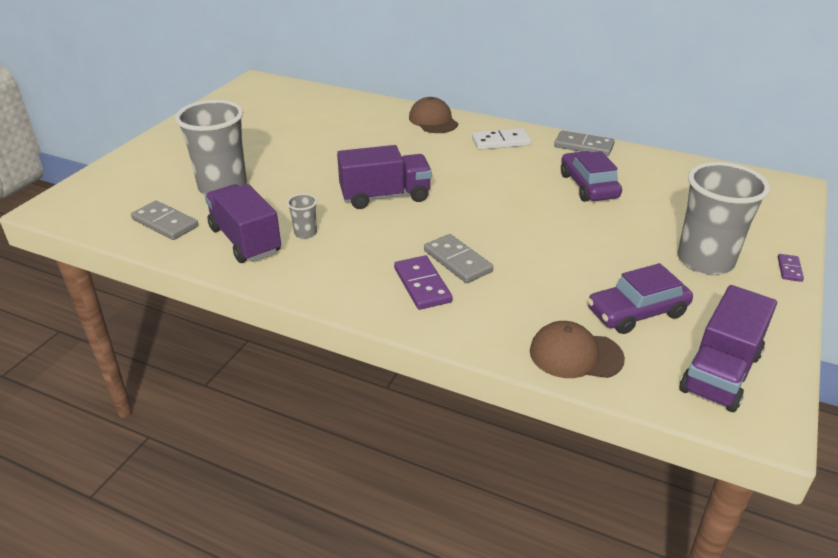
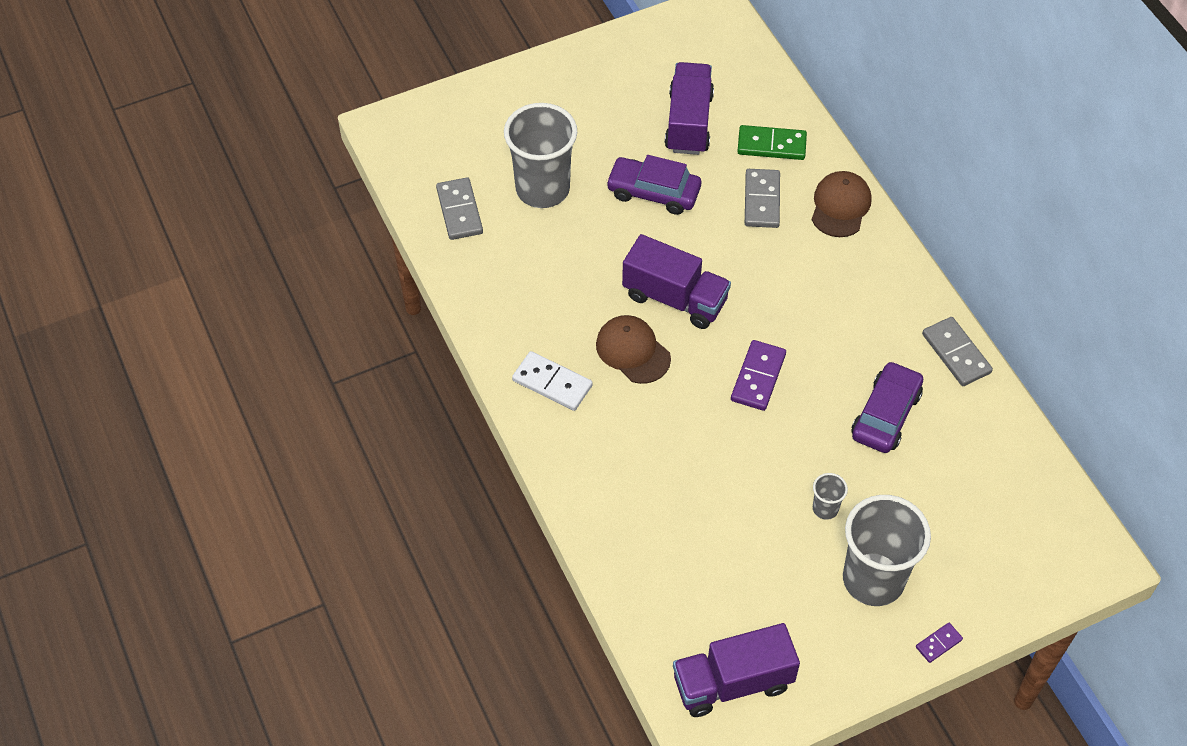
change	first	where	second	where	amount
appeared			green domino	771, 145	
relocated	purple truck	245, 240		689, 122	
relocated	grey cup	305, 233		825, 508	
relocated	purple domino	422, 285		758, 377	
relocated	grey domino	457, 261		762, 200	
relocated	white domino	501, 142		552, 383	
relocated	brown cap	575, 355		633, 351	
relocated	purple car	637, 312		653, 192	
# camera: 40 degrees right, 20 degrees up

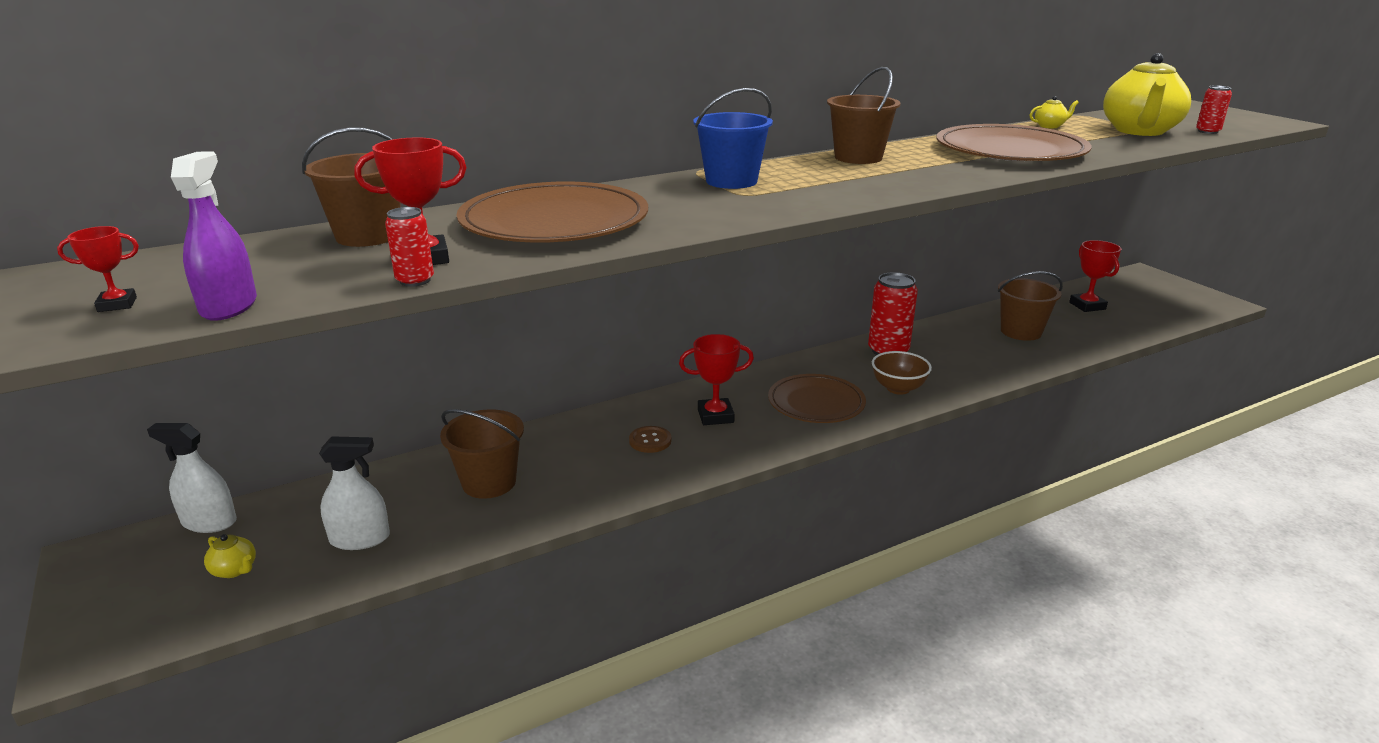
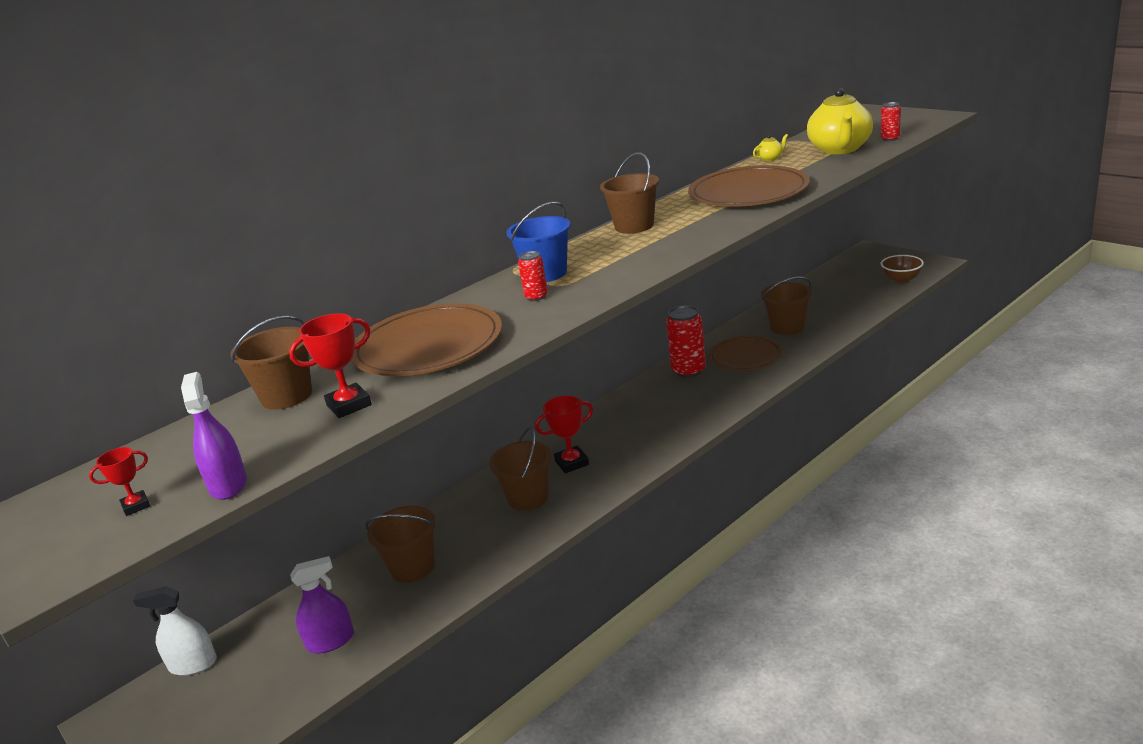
change	first	where	second	where	amount
missing	yellow teapot	235, 570			
missing	red trophy	1087, 306			
relocated	red can	415, 280		536, 297	
relocated	brown plate	816, 402		745, 357	
relocated	brown bowl	898, 388		901, 280	
exchanged	brown button	650, 441	brown bucket	528, 498	
colour	white spray bottle	360, 539	purple spray bottle	330, 641	
# camera: 10 degrees left, 0 degrees up

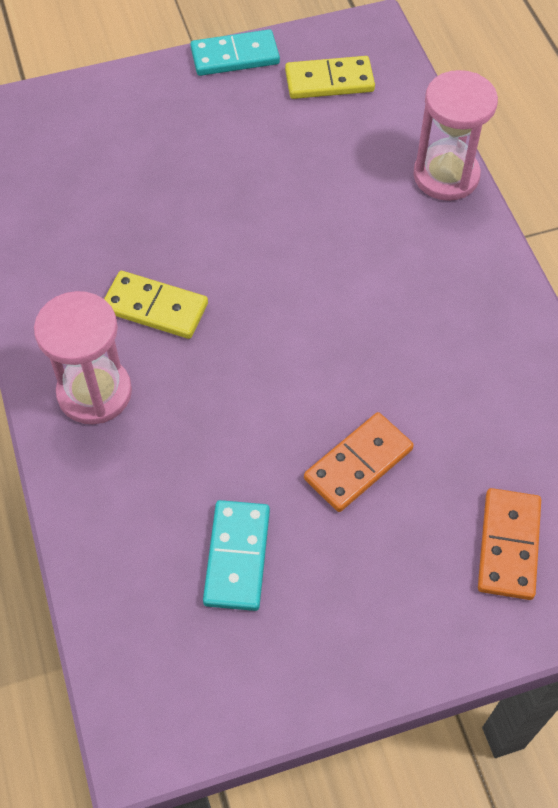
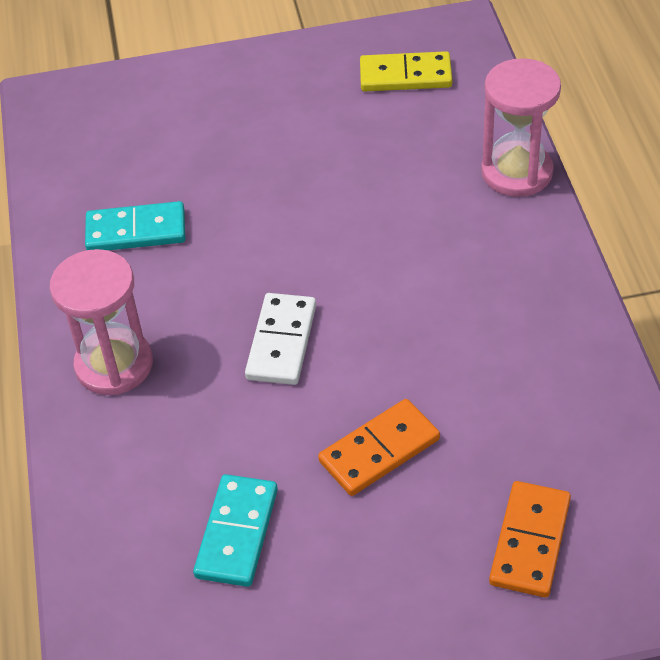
change	first	where	second	where	amount
missing	yellow domino	155, 307			
appeared			white domino	282, 342	
relocated	turquoise domino	235, 56		136, 230	
# camera: 10 degrees right, 10 degrees down

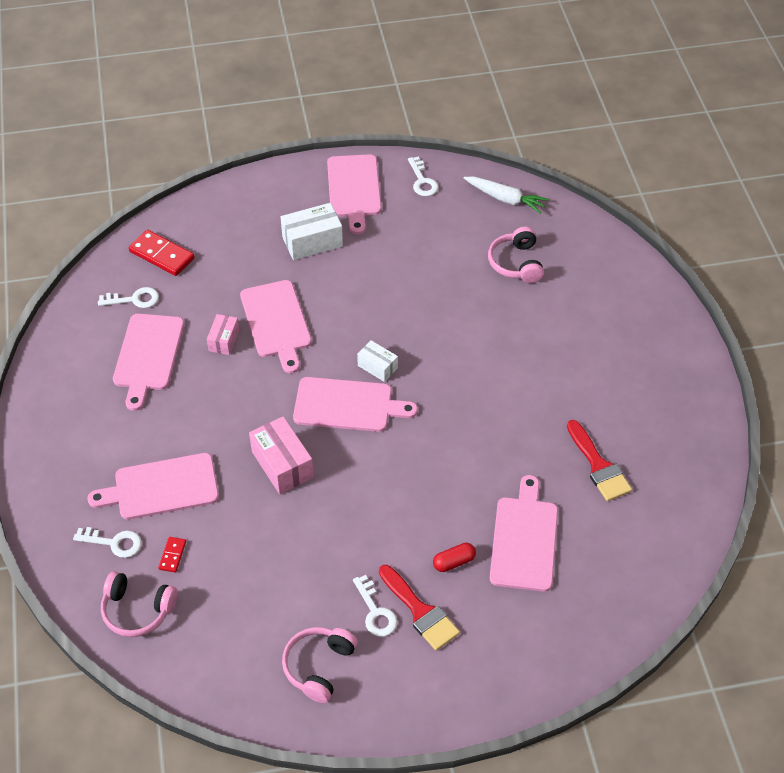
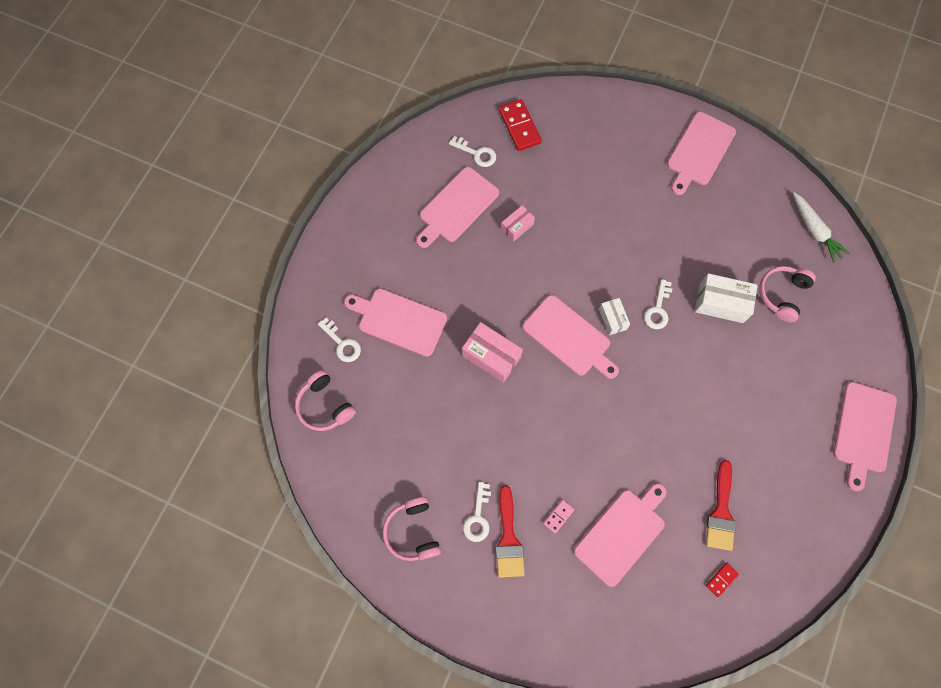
change	first	where	second	where	amount
relocated	red domino	172, 555		721, 579	
relocated	pink cutting board	276, 322		863, 430	
relocated	white box	312, 242		721, 303	
relocated	white key	422, 181		658, 309	
exchanged	red capsule	454, 562	pink domino	558, 516	
spun	pink box	282, 464		491, 356	60 degrees counterclockwise
spun	pink headphones	318, 666		412, 531	75 degrees counterclockwise
# camera: 35 degrees right, 20 degrees up

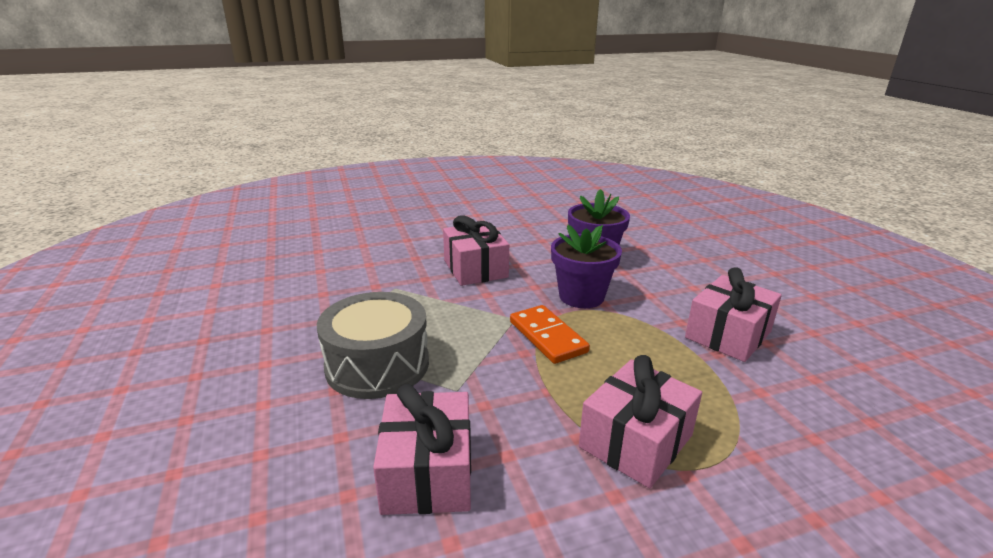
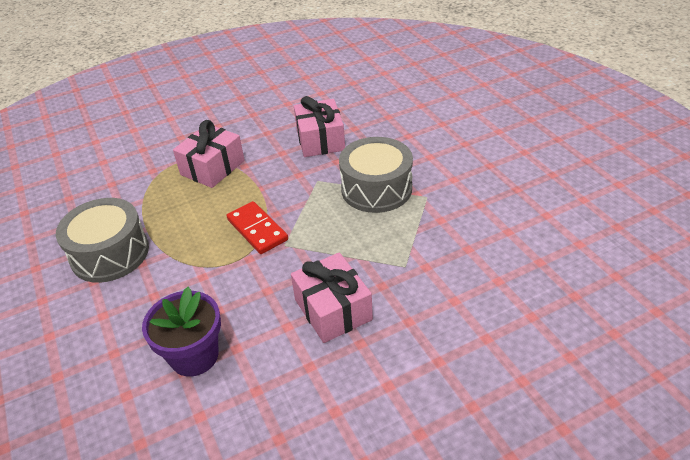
change	first	where	second	where	amount
missing	purple flower pot	581, 296			
exchanged	pink gift	728, 335	grey drum	110, 254	
colour	orange domino	547, 337	red domino	257, 230	
# camera: 175 degrees right, 15 degrees up

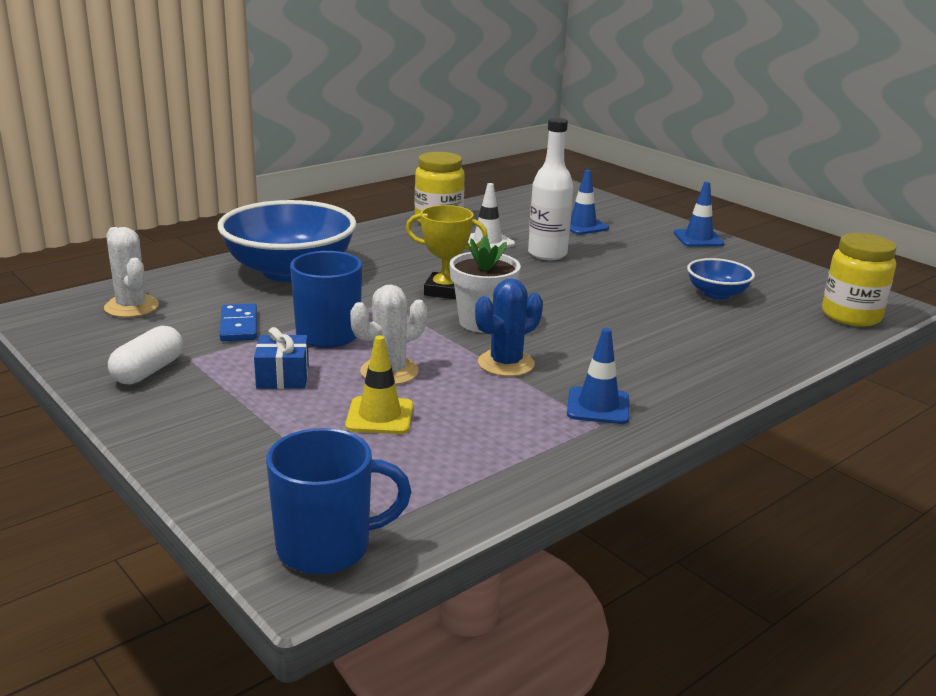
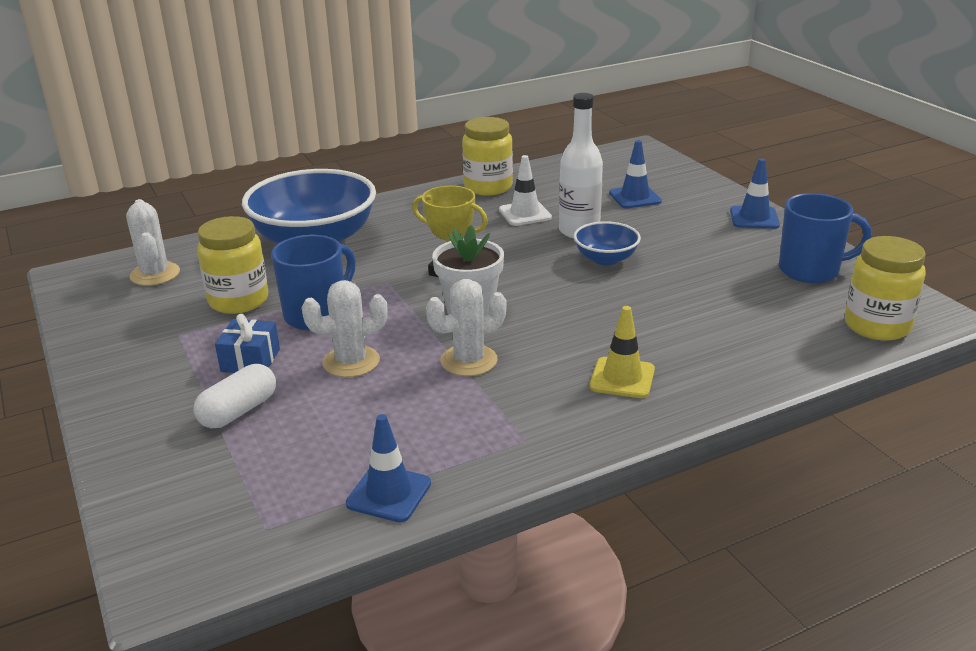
change	first	where	second	where	amount
relocated	white capsule	148, 371		238, 411	
relocated	blue mug	327, 547		811, 270	
relocated	yellow traffic cone	380, 416		622, 378	
relocated	blue traffic cone	598, 406		389, 493	
relocated	blue bowl	717, 294		605, 259	
exchanged	blue domino	238, 326	yellow jar	238, 300	
colour	blue cactus	506, 364	white cactus	469, 361	
# camera: 15 degrees right, 5 degrees up

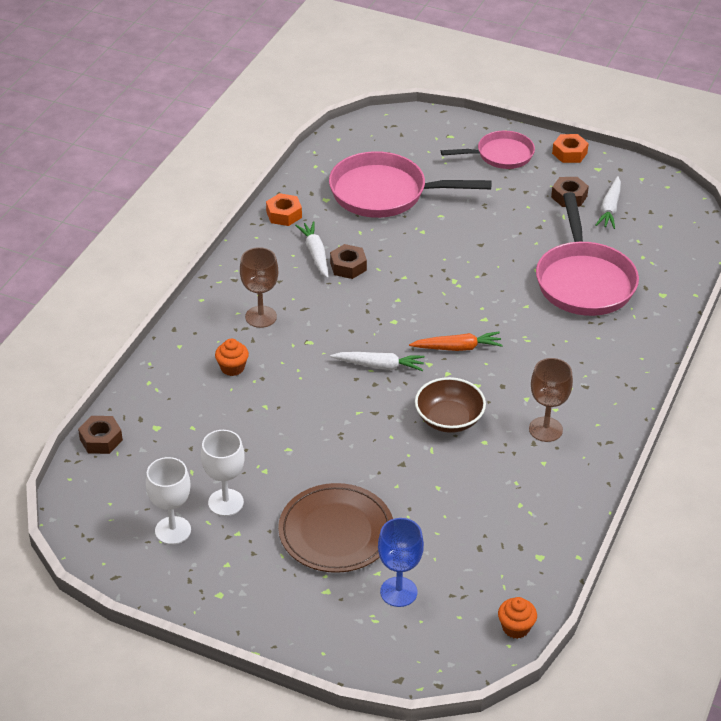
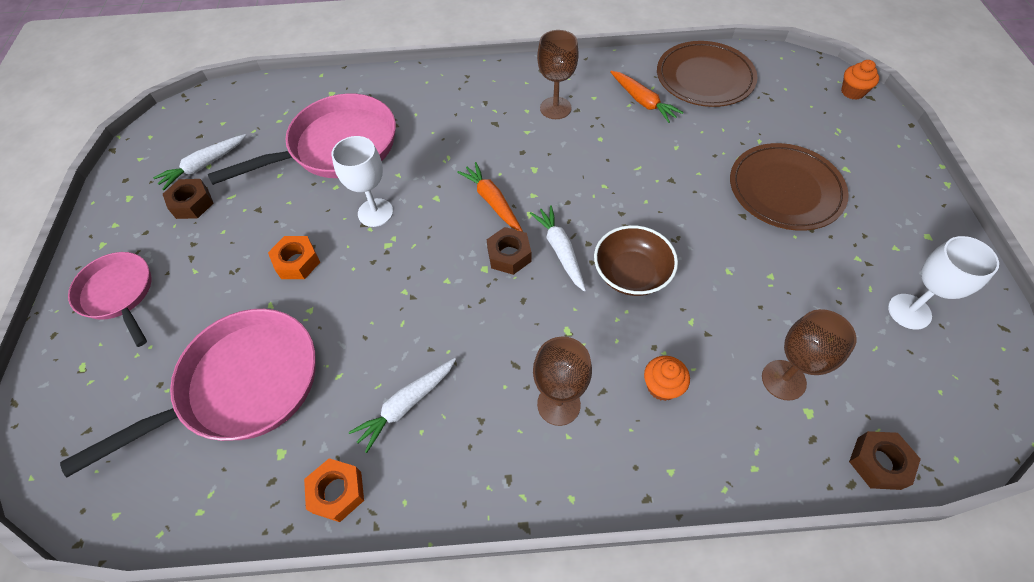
change	first	where	second	where	amount
missing	blue goblet	398, 592			
appeared			orange carrot	642, 101	
appeared			brown plate	704, 78	
appeared			brown goblet	783, 380	
relocated	white goblet	226, 502		375, 212	
relocated	brown nut	348, 266		509, 255	
relocated	brown bowl	449, 419		631, 274	
relocated	orange cupcake	515, 627		852, 92	
relocated	orange nut	569, 153		297, 262	
spun	pink pan	384, 193		242, 386	105 degrees counterclockwise
spun	white carrot	609, 208		204, 166	150 degrees clockwise
# camera: 115 degrees left, 15 degrees up

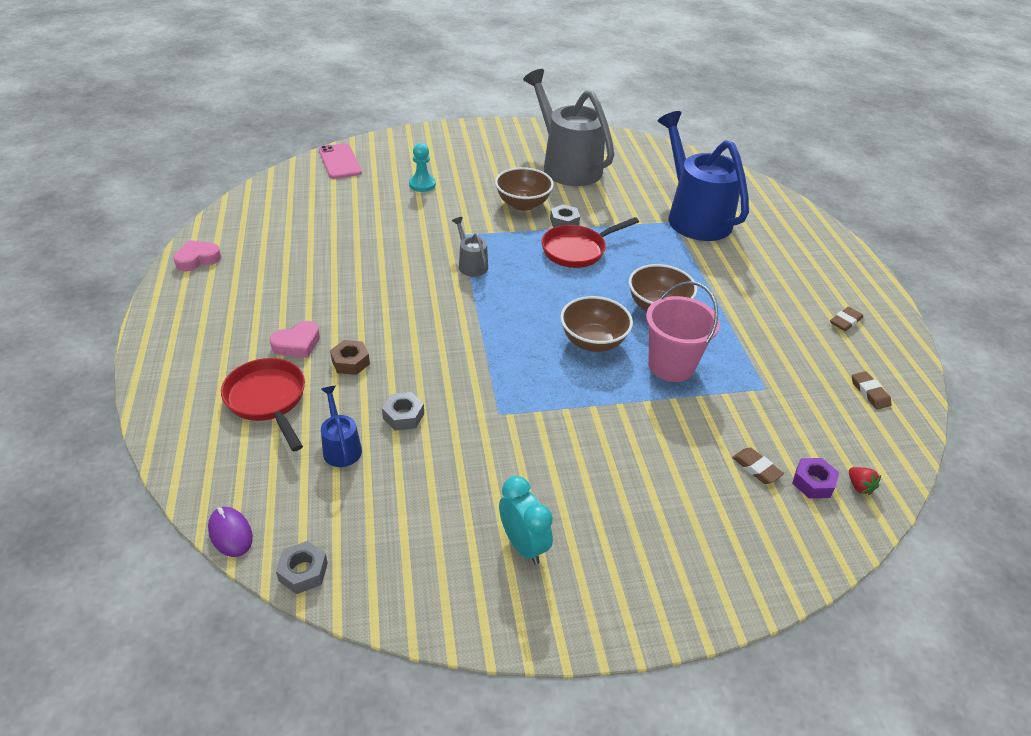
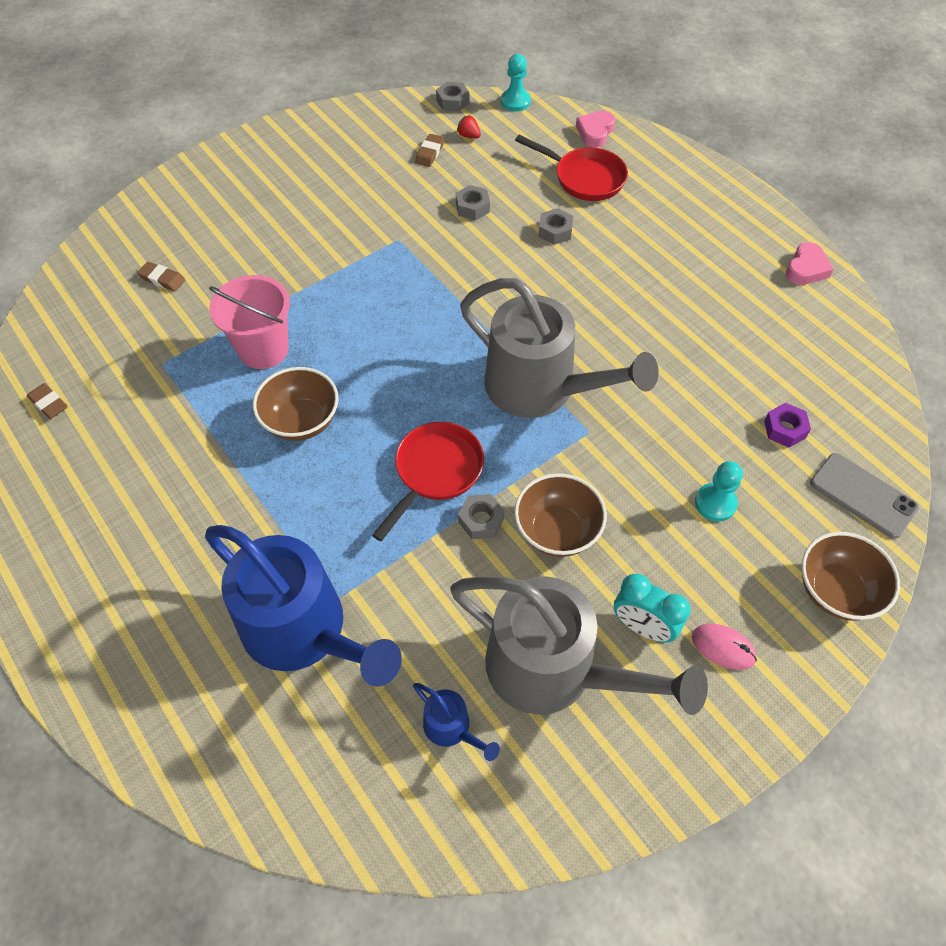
change	first	where	second	where	amount
appeared			pink mouse	723, 647	
relocated	pink heart	297, 344		595, 132	
relocated	blue watering can	341, 447		452, 728	
relocated	turquoise clock	523, 544		642, 627	
relocated	brown bowl	593, 342		836, 591	
relocated	purple nut	813, 482		784, 429	
relocated	brown eraser	845, 321		429, 153	
relocated	red strawberry	859, 486		469, 136	
exchanged	purple mouse	230, 533	turquoise pawn	515, 101	
colour	pink phone	340, 161	grey phone	863, 495	
colour	brown nut	350, 362	grey nut	555, 231	
size	grey watering can	471, 264		541, 389	x2.38
# camera: 155 degrees right, 15 degrees up

